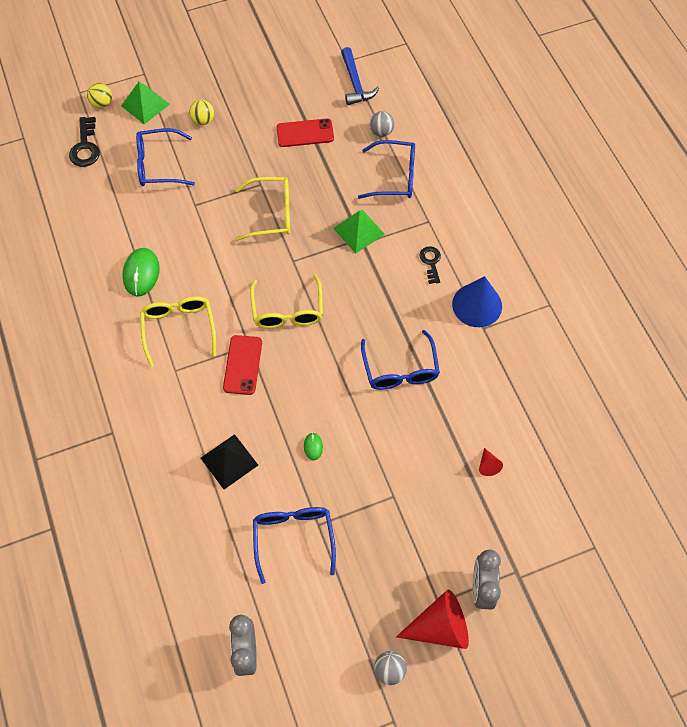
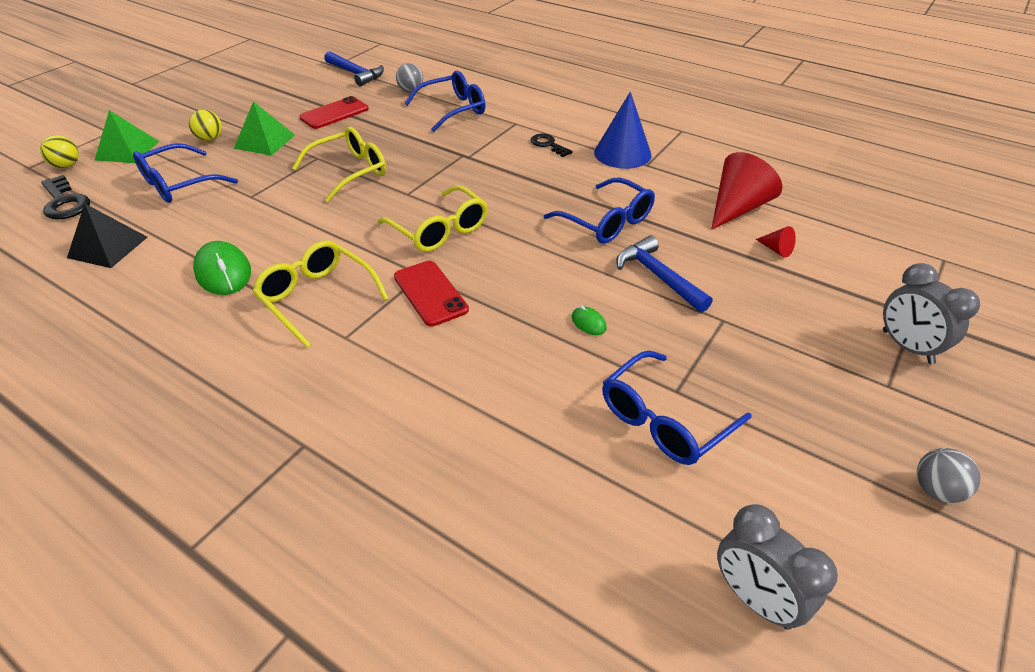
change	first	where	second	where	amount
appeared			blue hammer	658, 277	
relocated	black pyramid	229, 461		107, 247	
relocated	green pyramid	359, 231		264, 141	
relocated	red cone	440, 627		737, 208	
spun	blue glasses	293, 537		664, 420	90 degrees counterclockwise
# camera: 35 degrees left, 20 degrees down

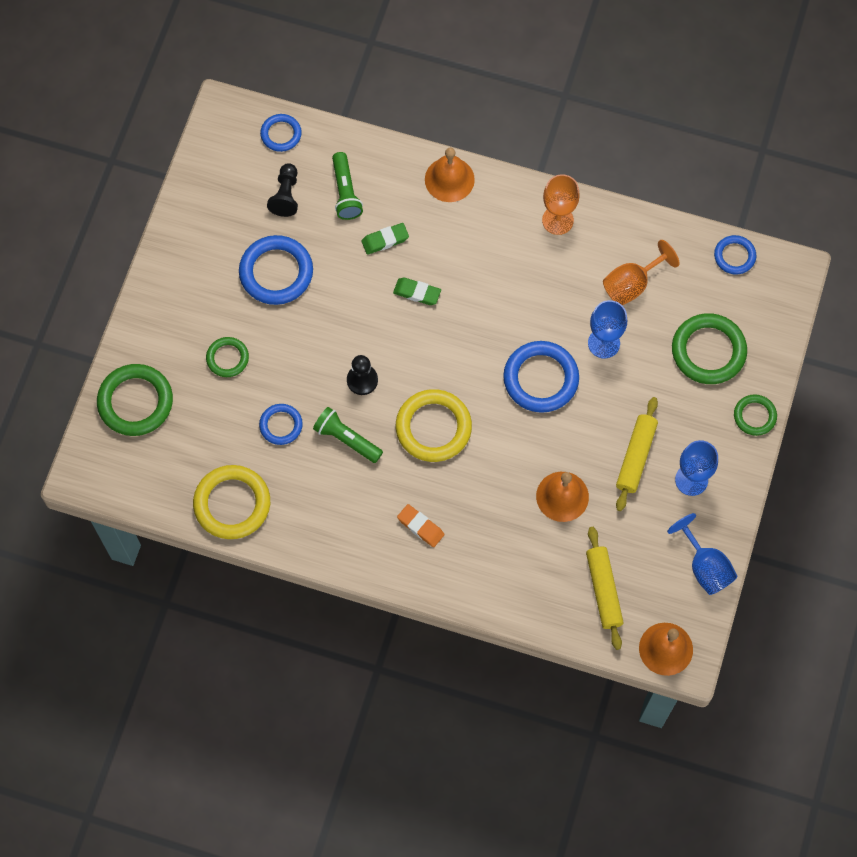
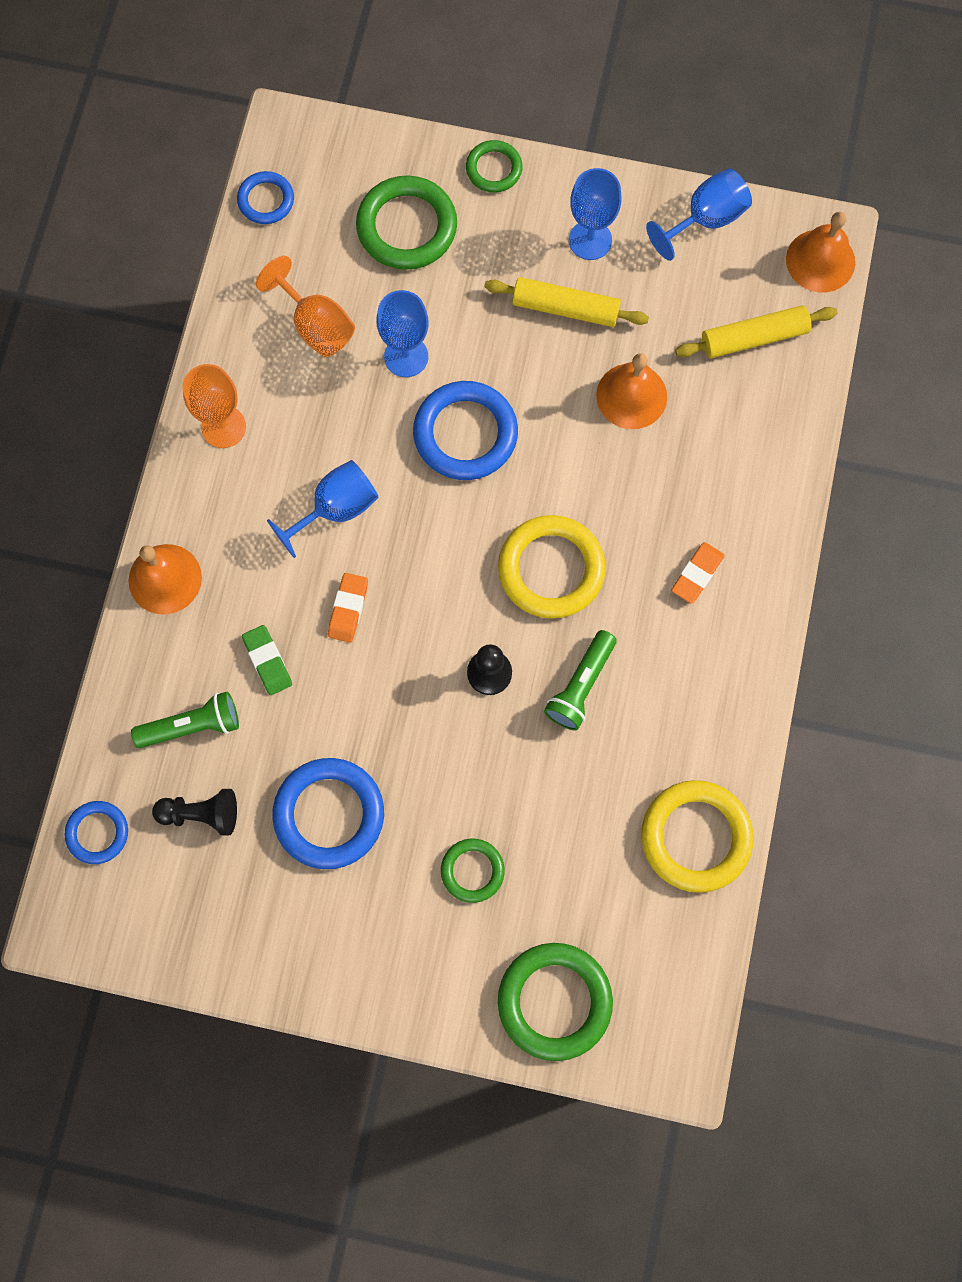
change	first	where	second	where	amount
missing	blue ring	281, 425			
appeared			blue goblet	335, 509	
colour	green eraser	417, 293	orange eraser	348, 609	
# camera: 95 degrees left, 5 degrees up

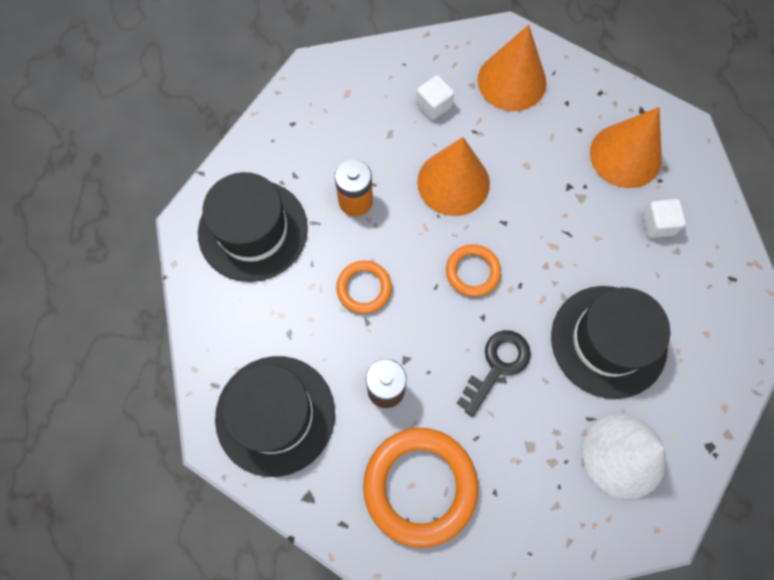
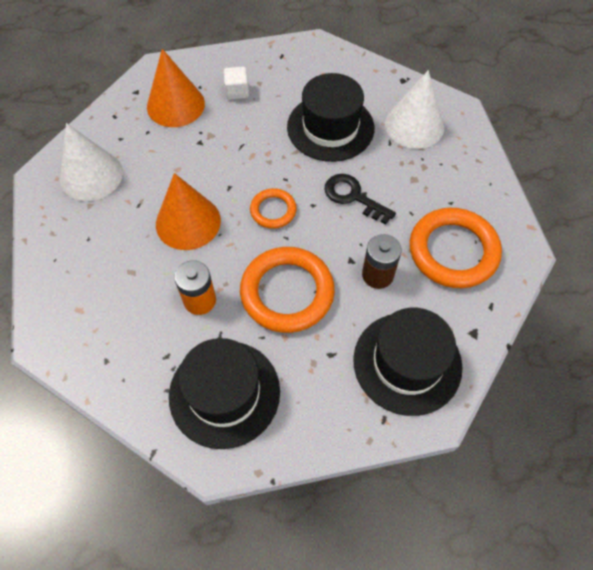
change	first	where	second	where	amount
missing	white cube	433, 106			
colour	orange cone	511, 81	white cone	91, 175	
size	orange ring	364, 288		287, 292	x1.87
# camera: 90 degrees left, 10 degrees down

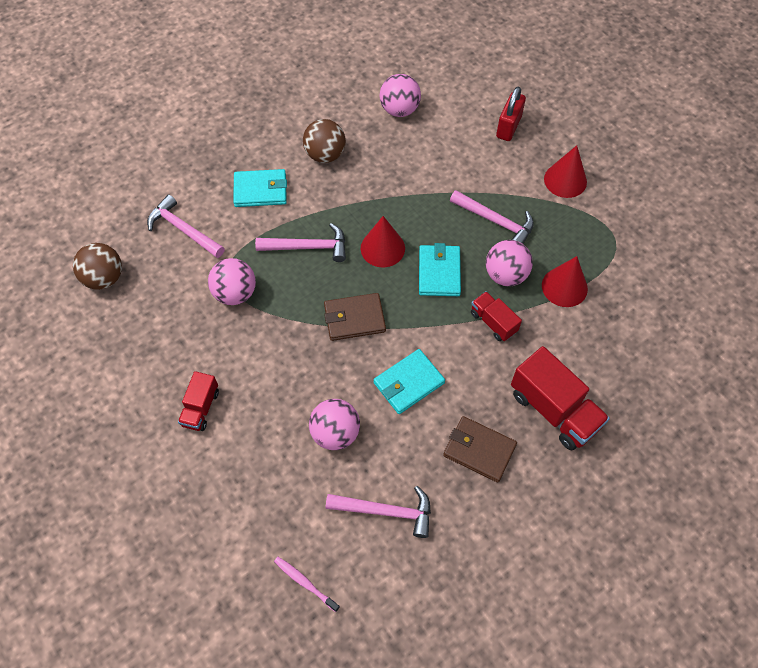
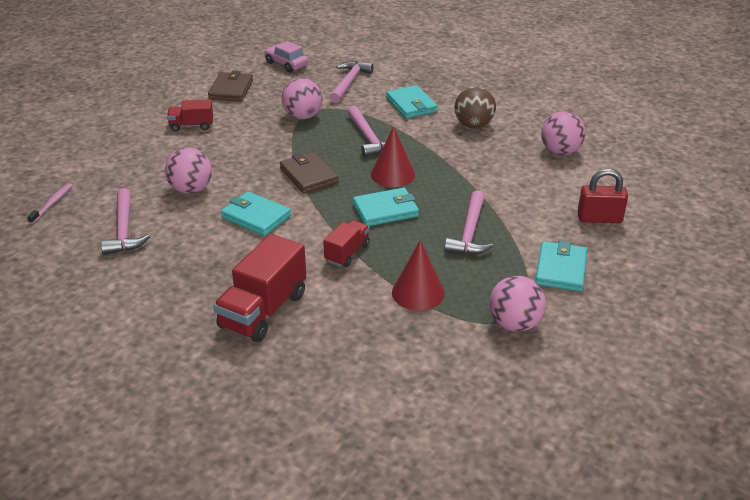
change	first	where	second	where	amount
relocated	brown wallet	479, 450		231, 90	
relocated	pink ball	505, 275		514, 324	
exchanged	brown ball	104, 278	pink car	286, 64	
exchanged	red cone	565, 180	turquoise wallet	561, 269	
# camera: 70 degrees right, 25 degrees down

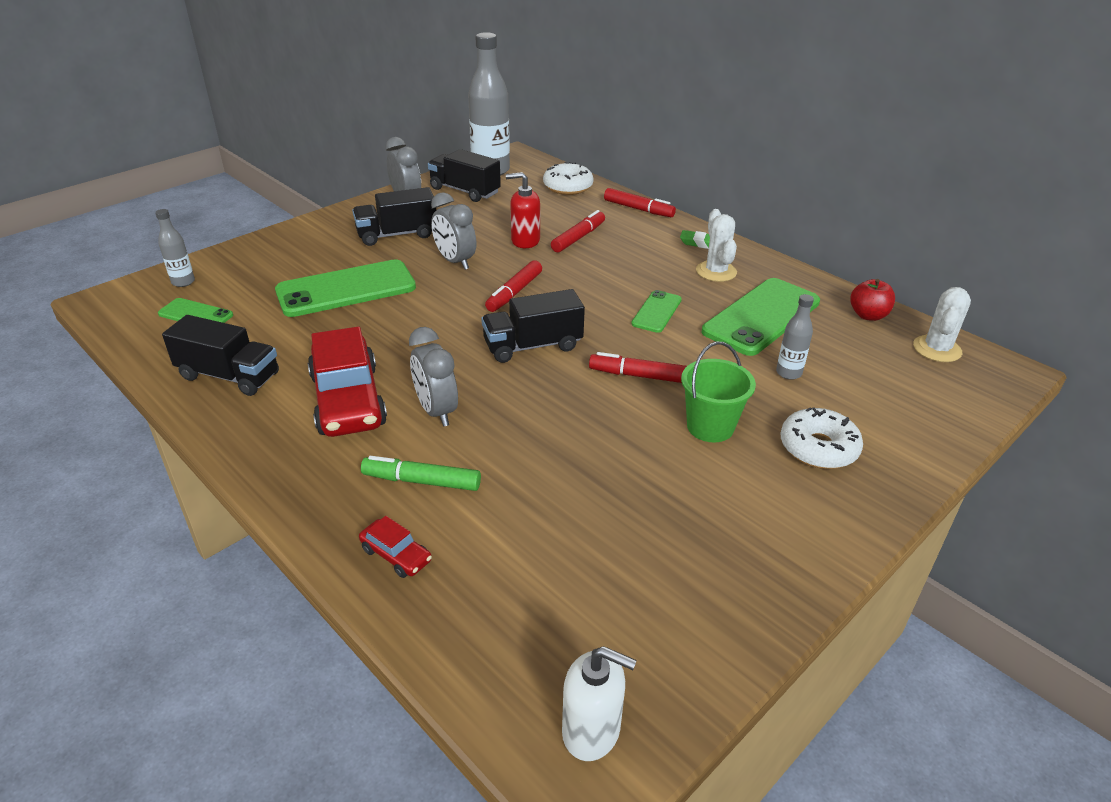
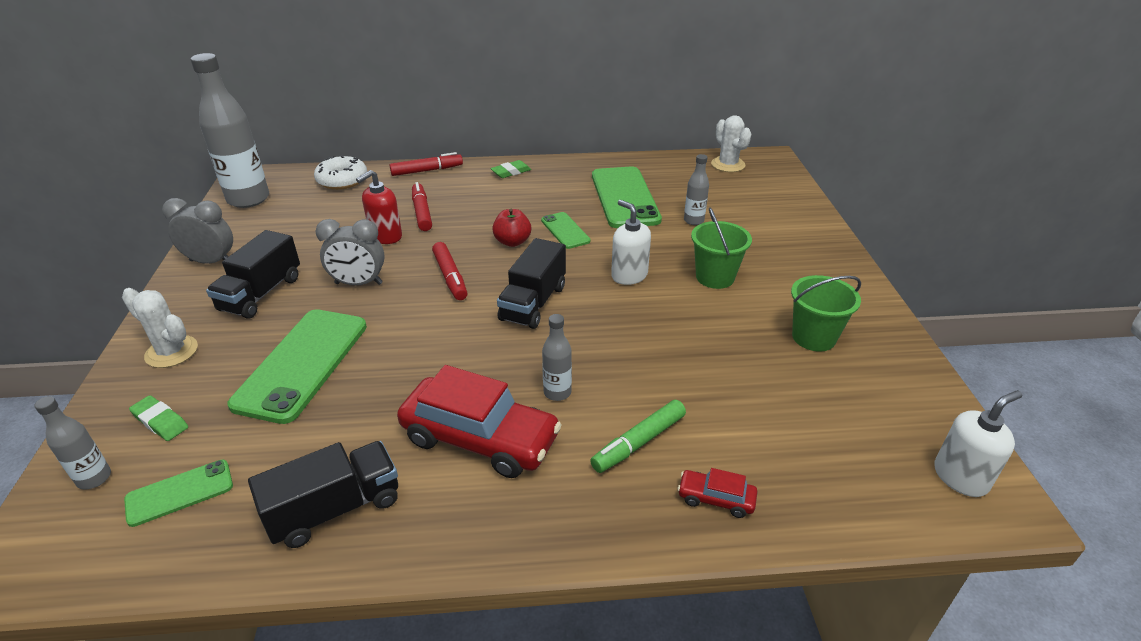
change	first	where	second	where	amount
missing	black truck	465, 191			
missing	white donut	818, 448			
appeared			green eraser	160, 421	
appeared			green bucket	813, 337	
relocated	white cactus	716, 271		171, 352	
relocated	red apple	868, 315		512, 242	
exchanged	grey clock	436, 411	grey bottle	557, 392	
exchanged	red marker	639, 376	white soap dispenser	629, 275	
spun	red car	396, 555		716, 499	150 degrees counterclockwise
# camera: 50 degrees left, 0 degrees up

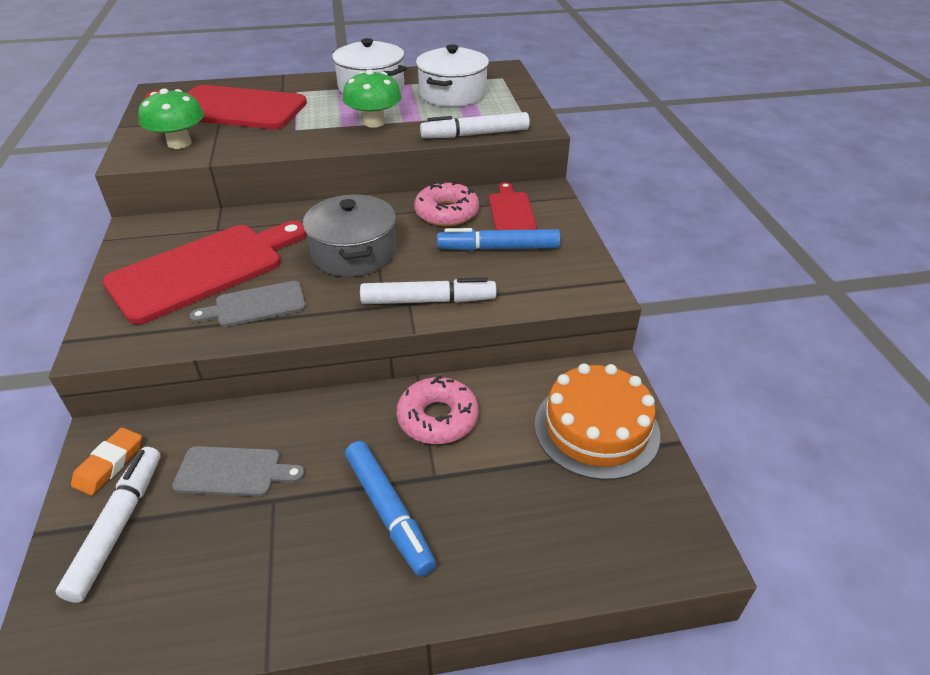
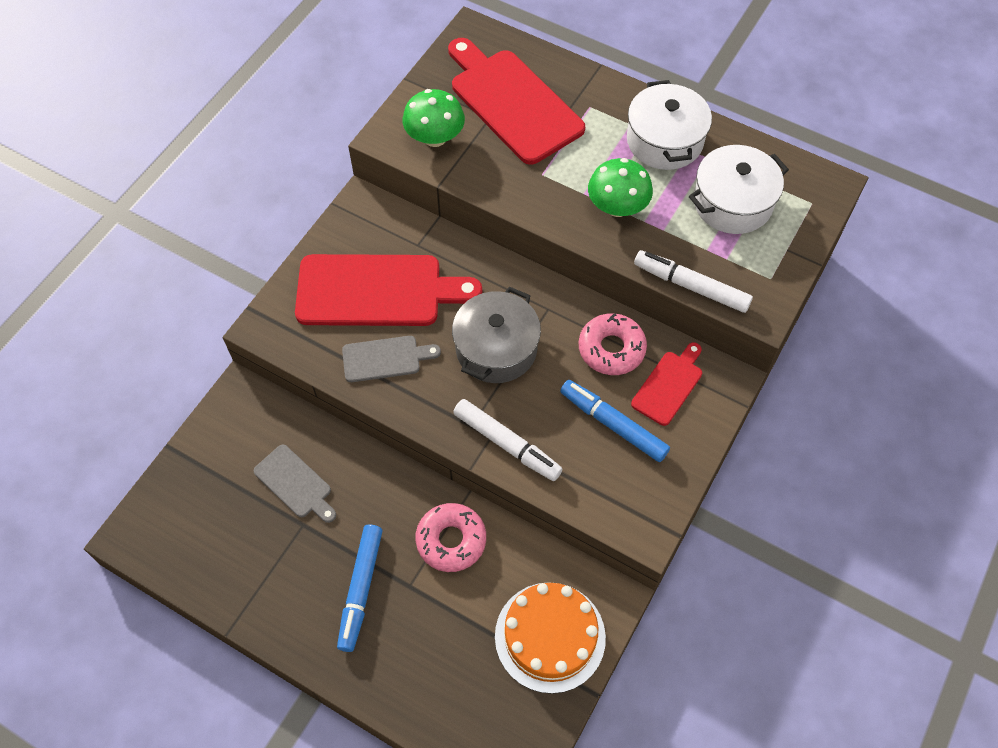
change	first	where	second	where	amount
missing	white marker	118, 526			
missing	orange eraser	109, 464			
spun	grey cutting board	255, 305		385, 358	150 degrees clockwise
# camera: 40 degrees right, 20 degrees up

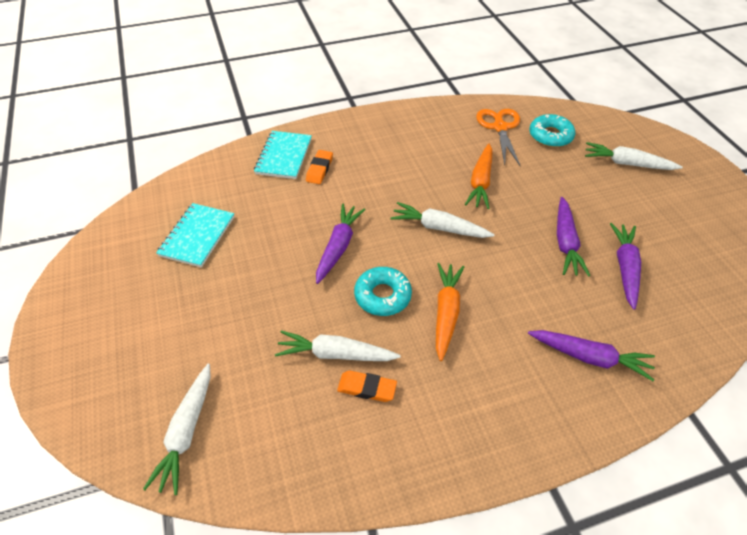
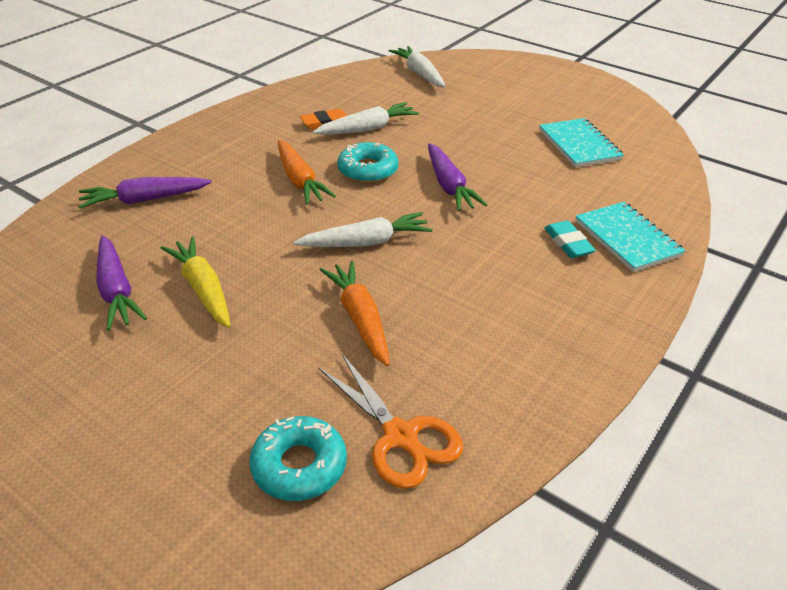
change	first	where	second	where	amount
missing	white carrot	627, 164			
colour	orange eraser	319, 169	turquoise eraser	568, 243	
colour	purple carrot	565, 242	yellow carrot	203, 289	
# camera: 145 degrees right, 10 degrees down

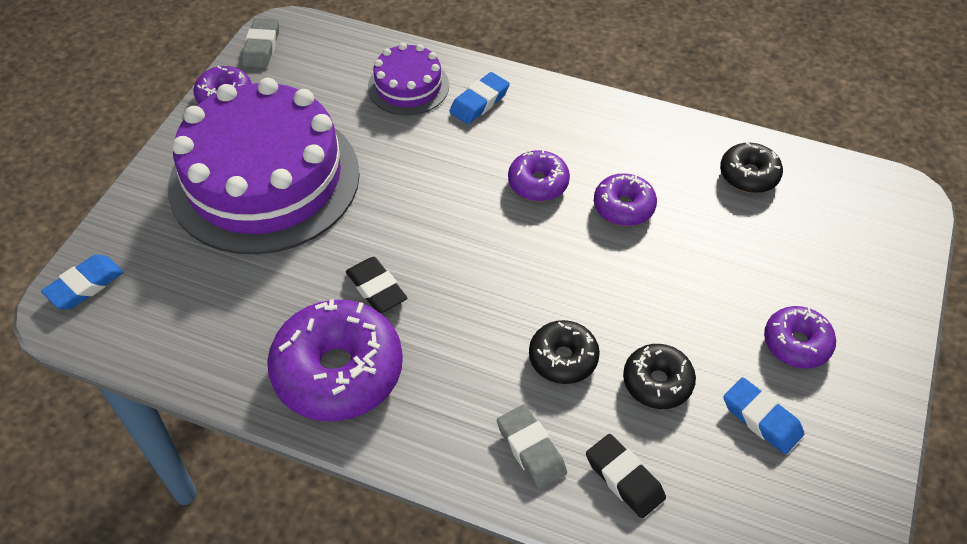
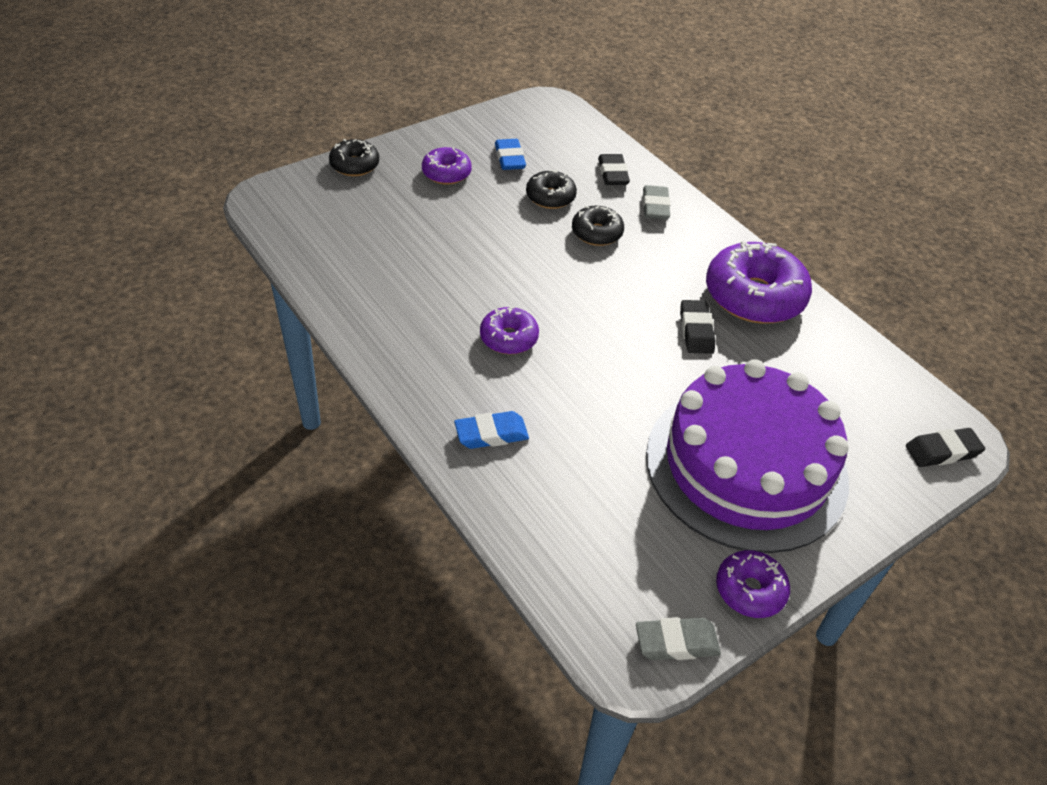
change	first	where	second	where	amount
missing	purple cake	408, 86			
missing	purple donut	623, 207			
relocated	black donut	749, 175		354, 165	
colour	blue eraser	85, 285	black eraser	942, 451	
spun	grey eraser	261, 47		676, 642	45 degrees clockwise
# camera: 150 degrees left, 5 degrees down

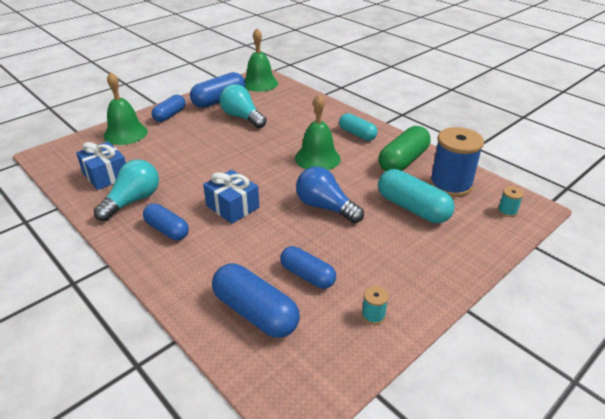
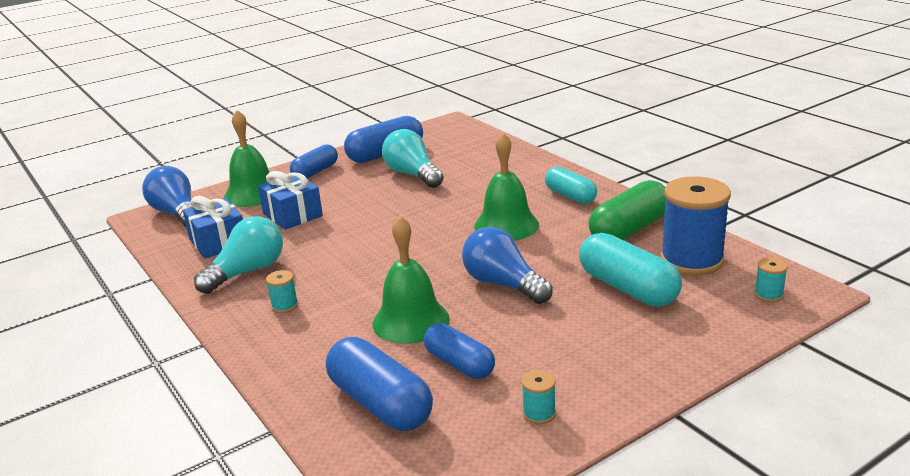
change	first	where	second	where	amount
appeared			blue light bulb	177, 214	
relocated	blue gift	232, 207		292, 215	
relocated	green bell	259, 83		411, 321	
exchanged	blue capsule	167, 230	turquoise spool	284, 306	
# camera: 10 degrees right, 10 degrees down

